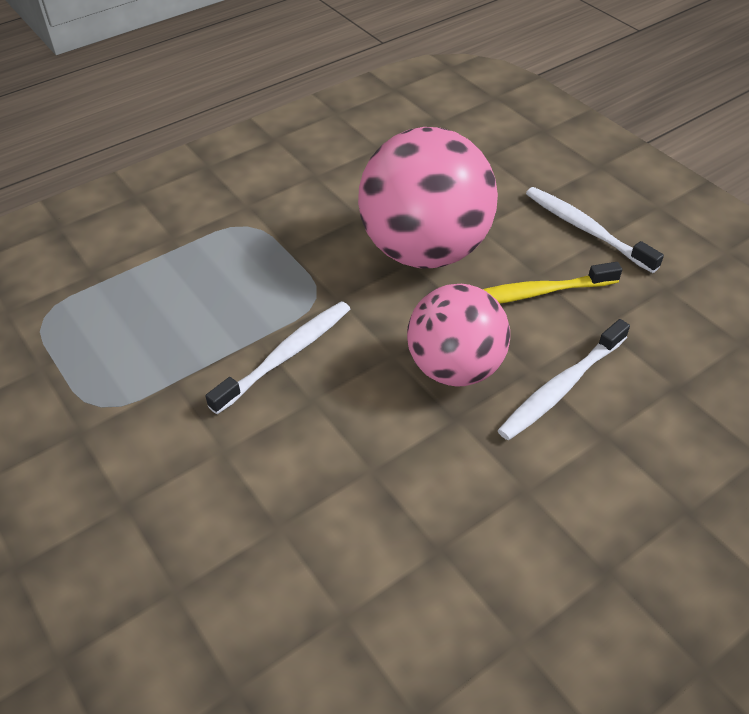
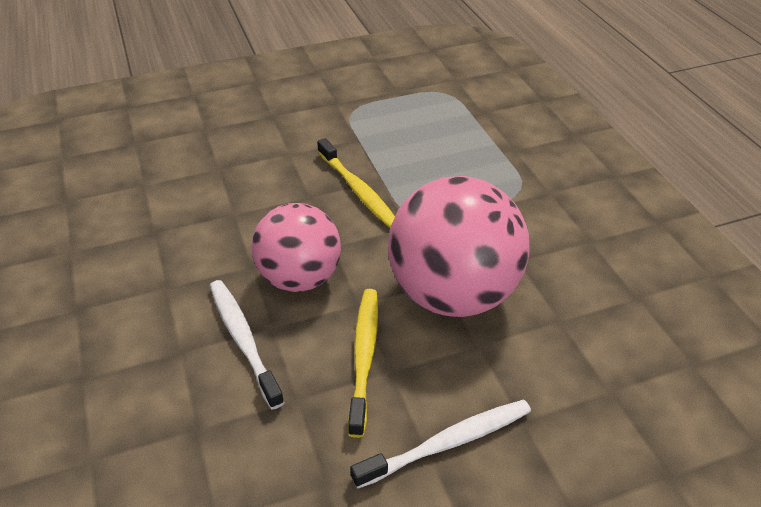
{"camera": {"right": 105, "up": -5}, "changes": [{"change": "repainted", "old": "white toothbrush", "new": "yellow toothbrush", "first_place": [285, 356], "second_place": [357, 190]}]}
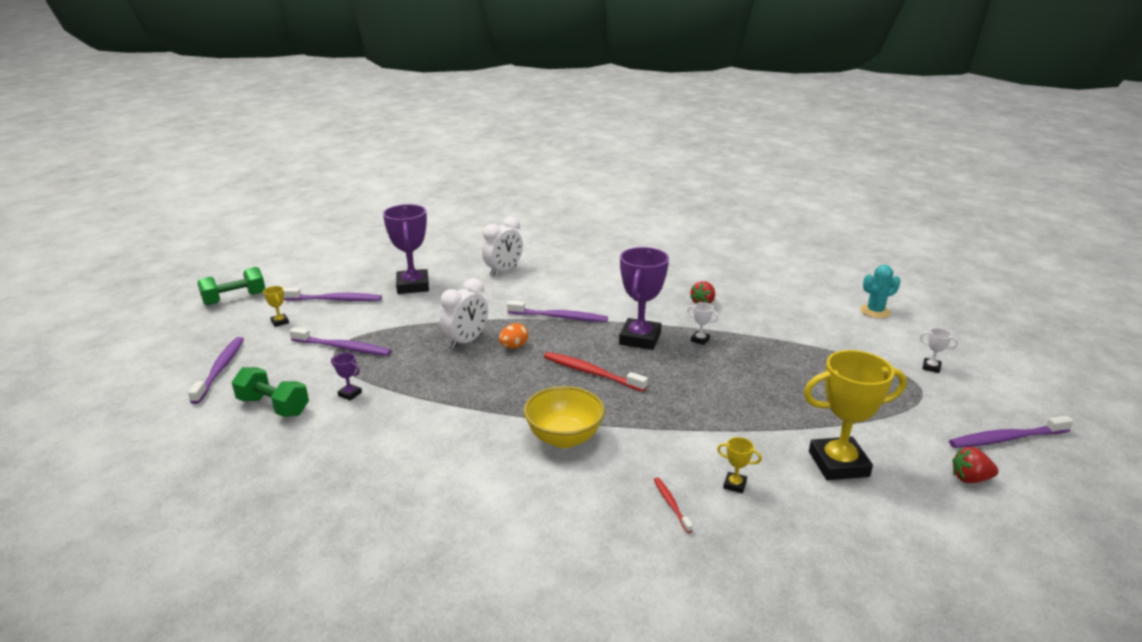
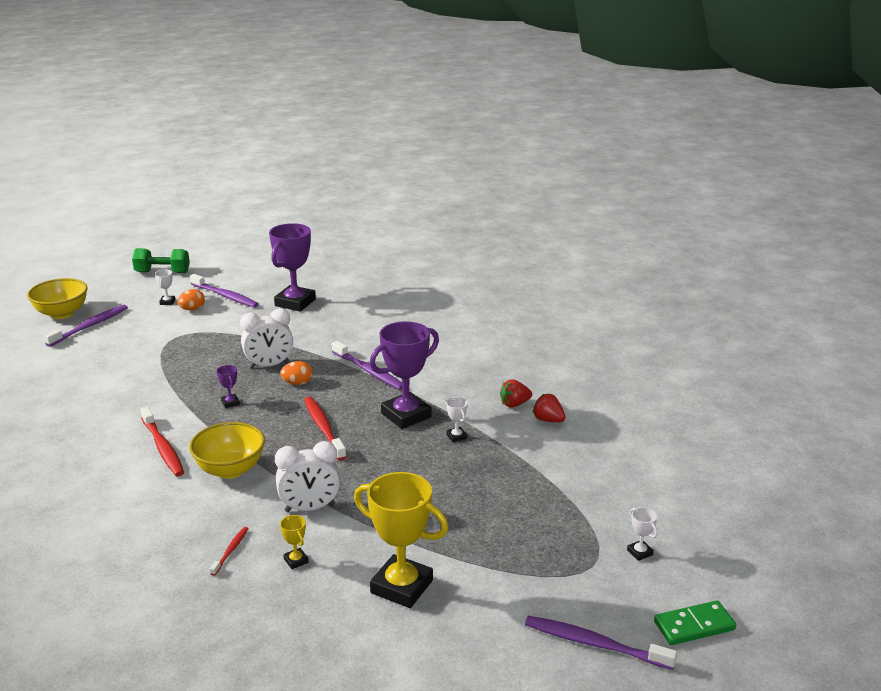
{"camera": {"right": 35, "up": 0}, "changes": [{"change": "shifted", "old": "white clock", "first_place": [503, 271], "second_place": [310, 508]}, {"change": "gone", "old": "turquoise cactus", "first_place": [875, 311]}, {"change": "repainted", "old": "yellow trophy", "new": "white trophy", "first_place": [280, 322], "second_place": [167, 302]}, {"change": "gone", "old": "purple toothbrush", "first_place": [343, 348]}, {"change": "shifted", "old": "purple trophy", "first_place": [350, 394], "second_place": [230, 403]}, {"change": "gone", "old": "green dumbbell", "first_place": [273, 406]}, {"change": "shifted", "old": "red strawberry", "first_place": [970, 479], "second_place": [548, 420]}, {"change": "new", "new": "yellow bowl", "second_place": [62, 313]}, {"change": "new", "new": "orange egg", "second_place": [192, 309]}, {"change": "new", "new": "red toothbrush", "second_place": [163, 448]}, {"change": "new", "new": "green domino", "second_place": [694, 626]}]}
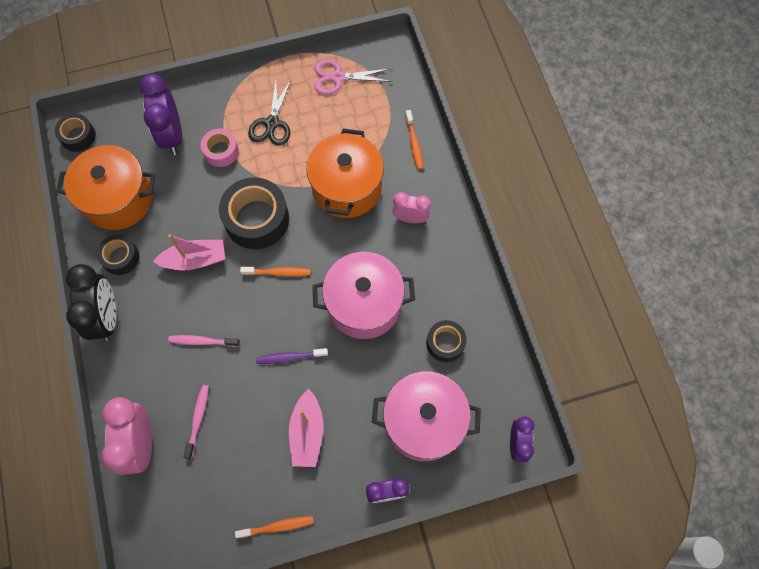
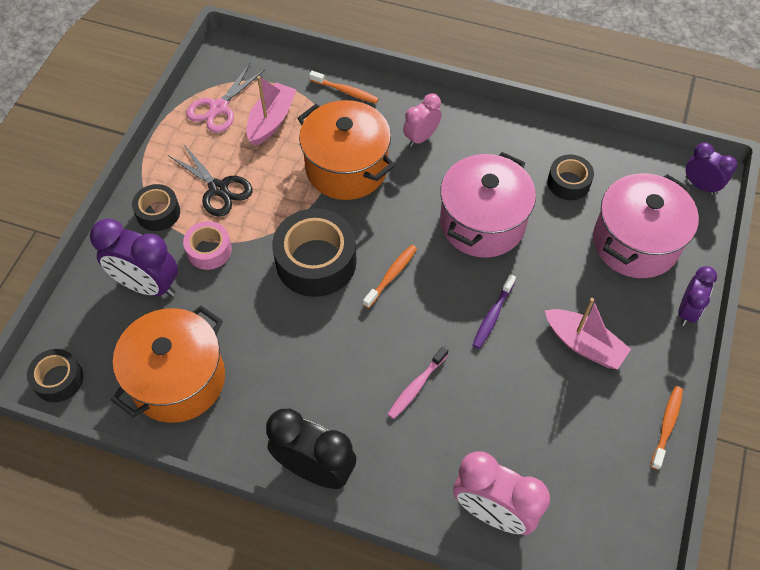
{"camera": {"right": -55, "up": -10}, "changes": [{"change": "shifted", "old": "pink boat", "first_place": [195, 260], "second_place": [271, 121]}, {"change": "shifted", "old": "black tape", "first_place": [120, 257], "second_place": [158, 212]}, {"change": "gone", "old": "pink toothbrush", "first_place": [198, 419]}]}
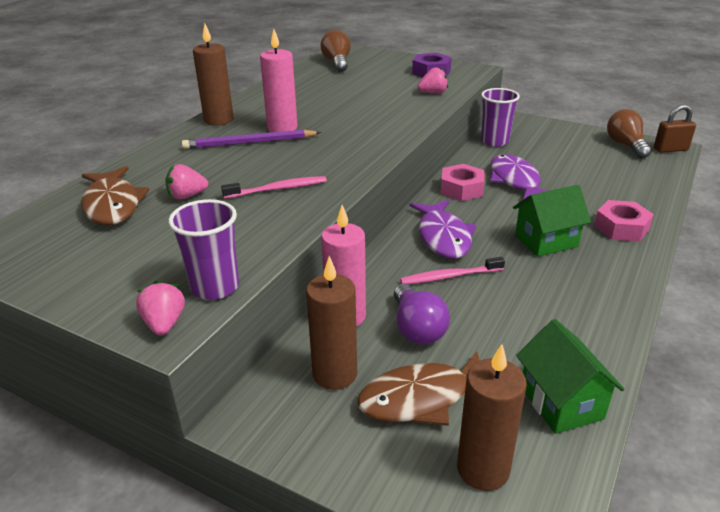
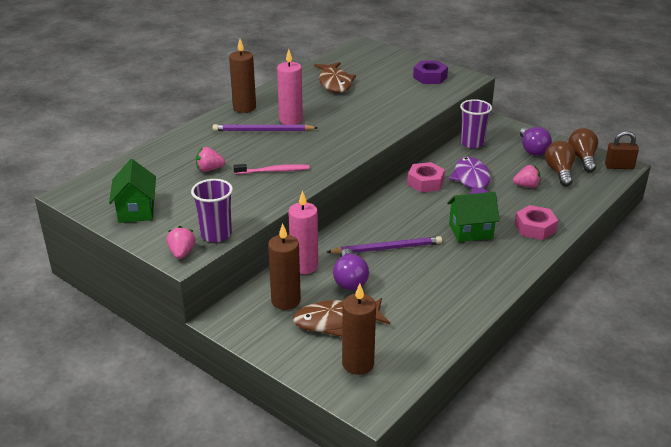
{"camera": {"right": 10, "up": 0}, "changes": [{"change": "shifted", "old": "brown light bulb", "first_place": [337, 63], "second_place": [559, 172]}, {"change": "shifted", "old": "pink strawberry", "first_place": [433, 93], "second_place": [526, 186]}, {"change": "shifted", "old": "brown fish", "first_place": [112, 205], "second_place": [335, 83]}, {"change": "gone", "old": "purple fish", "first_place": [443, 237]}, {"change": "swapped", "old": "pink toothbrush", "new": "purple pencil", "first_place": [450, 276], "second_place": [387, 248]}, {"change": "shifted", "old": "green house", "first_place": [561, 402], "second_place": [136, 210]}, {"change": "new", "new": "purple light bulb", "second_place": [532, 149]}]}
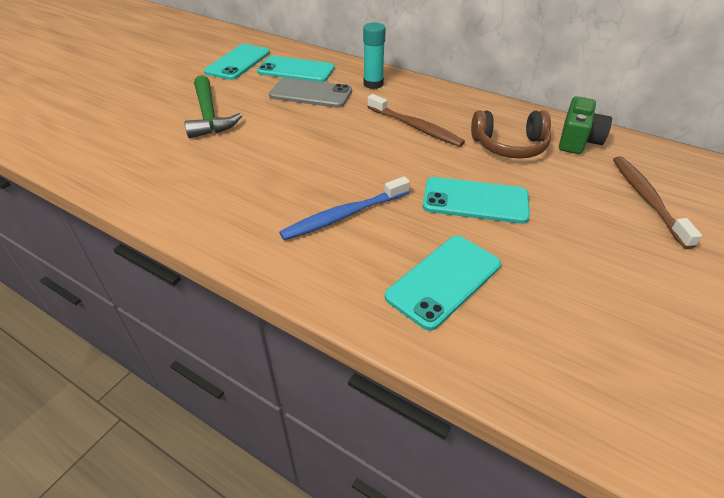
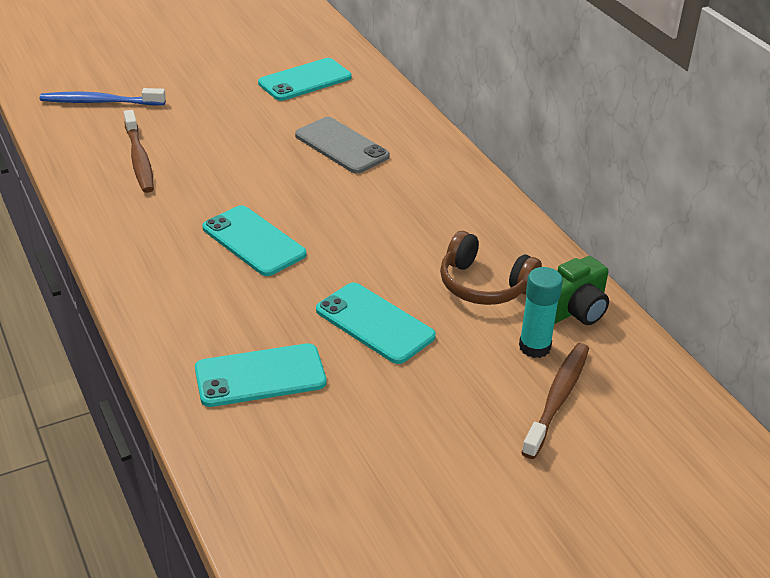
{"camera": {"right": 30, "up": -5}, "changes": [{"change": "shifted", "old": "turquoise glue stick", "first_place": [373, 84], "second_place": [534, 347]}, {"change": "shifted", "old": "turquoise phone", "first_place": [296, 70], "second_place": [253, 241]}, {"change": "gone", "old": "green hammer", "first_place": [209, 115]}, {"change": "shifted", "old": "brown toothbrush", "first_place": [415, 127], "second_place": [139, 159]}, {"change": "shifted", "old": "blue toothbrush", "first_place": [344, 215], "second_place": [100, 102]}]}
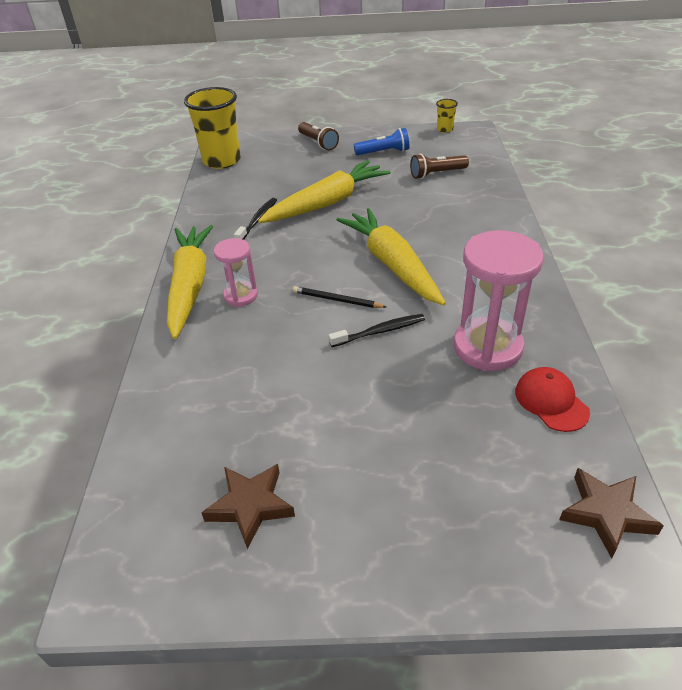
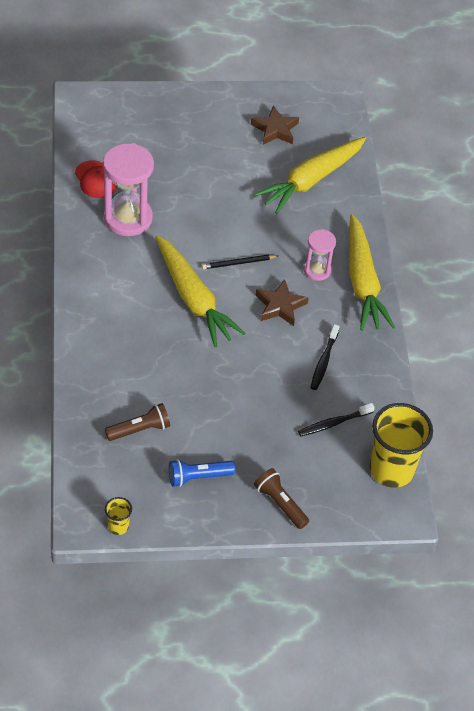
{"camera": {"right": 170, "up": 10}, "changes": [{"change": "shifted", "old": "yellow carrot", "first_place": [327, 203], "second_place": [311, 180]}, {"change": "rotated", "old": "black pencil", "first_place": [337, 300], "second_place": [238, 263], "degrees": 150}, {"change": "shifted", "old": "black toothbrush", "first_place": [380, 331], "second_place": [333, 423]}, {"change": "shifted", "old": "brown star", "first_place": [606, 514], "second_place": [280, 306]}]}
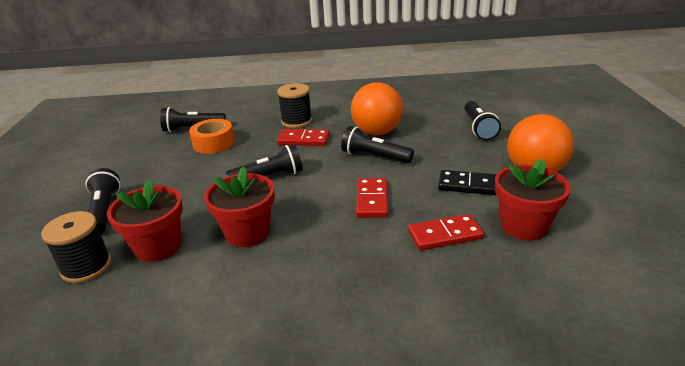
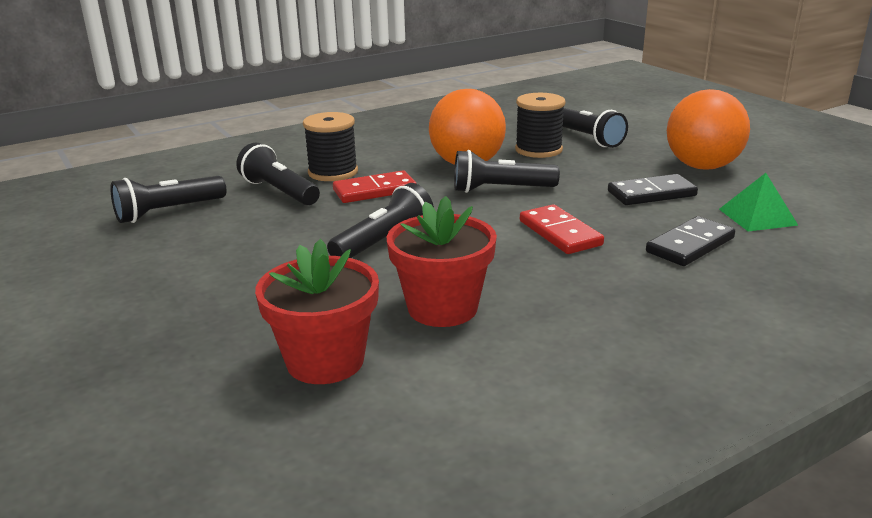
{"camera": {"right": -30, "up": -5}, "changes": [{"change": "gone", "old": "orange tape", "first_place": [213, 143]}, {"change": "swapped", "old": "red flower pot", "new": "green pyramid", "first_place": [524, 226], "second_place": [757, 217]}, {"change": "shifted", "old": "black flashlight", "first_place": [104, 211], "second_place": [279, 192]}, {"change": "shifted", "old": "black spool", "first_place": [86, 267], "second_place": [538, 150]}, {"change": "repainted", "old": "red domino", "new": "black domino", "first_place": [445, 235], "second_place": [690, 245]}]}
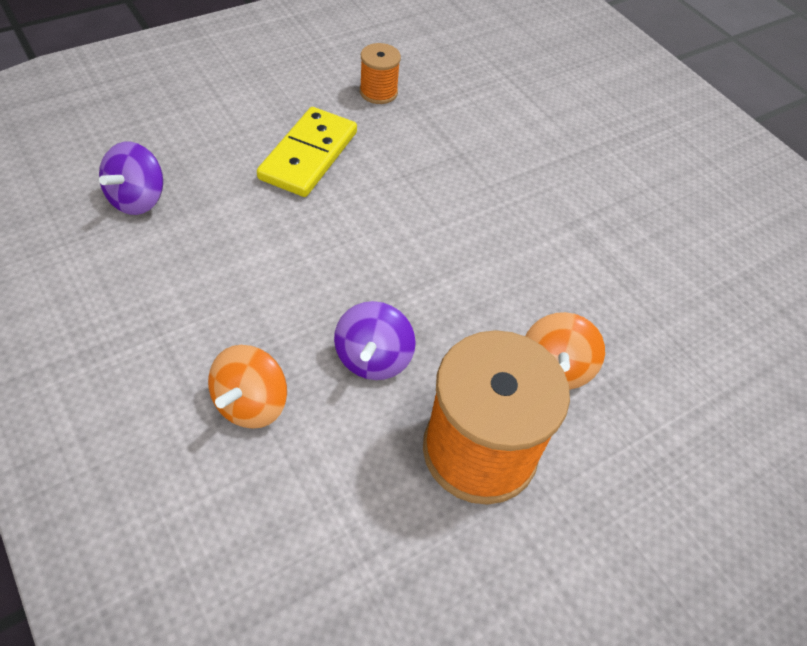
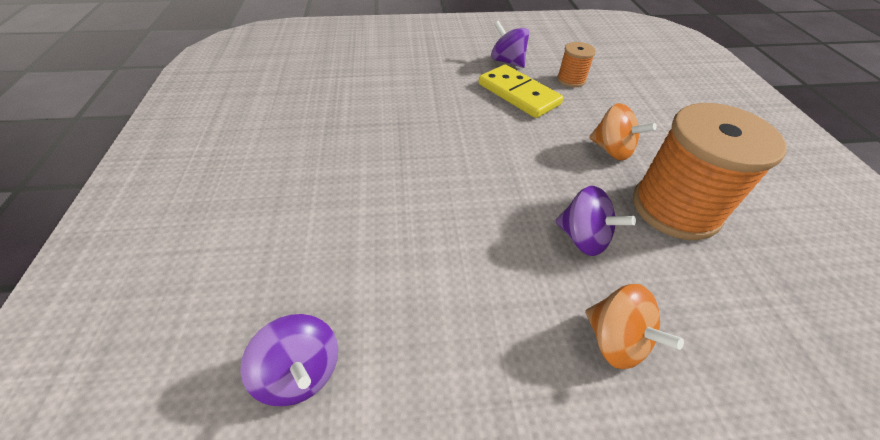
{"camera": {"right": -60, "up": -5}, "changes": [{"change": "shifted", "old": "orange spool", "first_place": [378, 92], "second_place": [571, 80]}, {"change": "shifted", "old": "yellow domino", "first_place": [308, 155], "second_place": [518, 94]}, {"change": "new", "new": "purple spinning top", "second_place": [507, 61]}]}
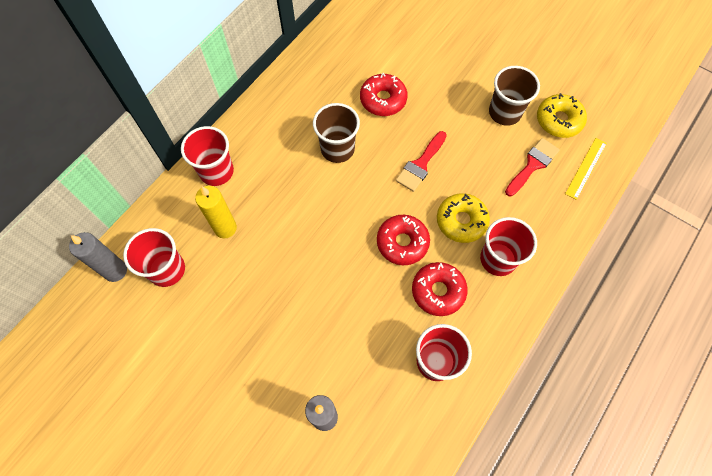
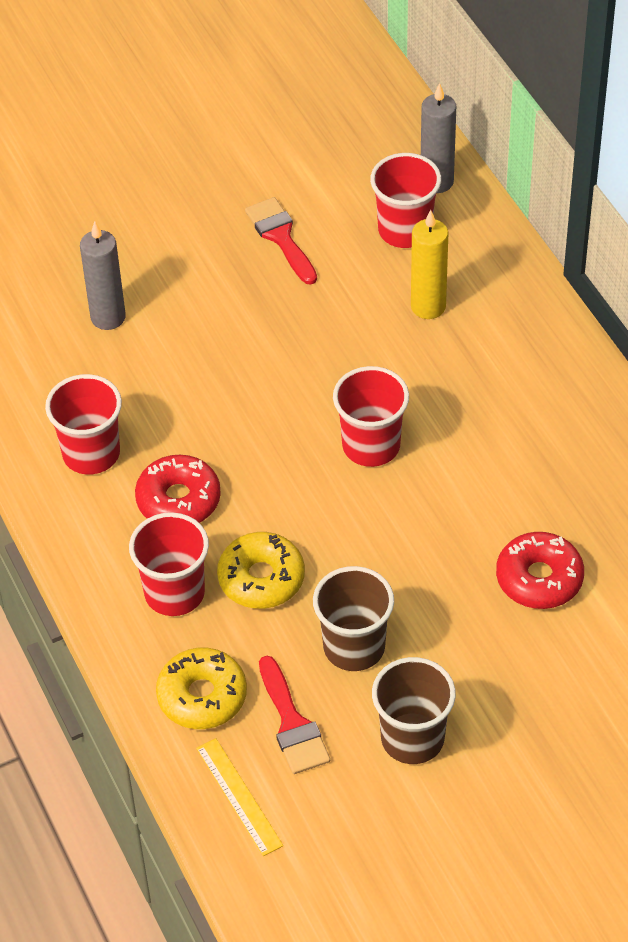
{"camera": {"right": 120, "up": -15}, "changes": [{"change": "shifted", "old": "yellow donut", "first_place": [559, 120], "second_place": [202, 696]}, {"change": "shifted", "old": "brown cup", "first_place": [337, 149], "second_place": [354, 647]}, {"change": "shifted", "old": "red cup", "first_place": [216, 171], "second_place": [371, 446]}, {"change": "shifted", "old": "red brush", "first_place": [420, 164], "second_place": [281, 237]}, {"change": "gone", "old": "red donut", "first_place": [402, 242]}]}
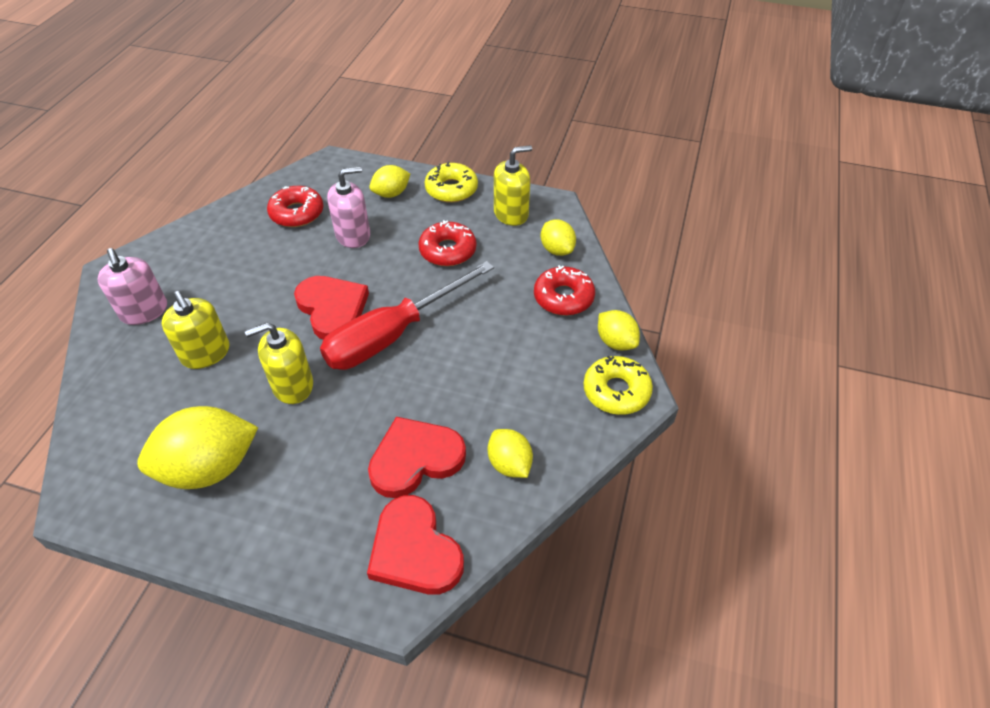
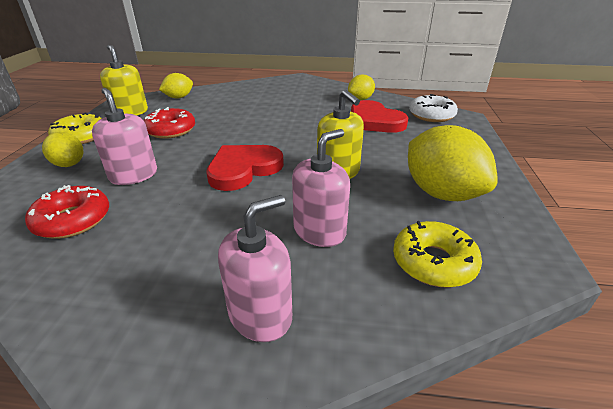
{"camera": {"right": -100, "up": -15}, "changes": [{"change": "gone", "old": "red screwdriver", "first_place": [393, 334]}, {"change": "gone", "old": "red donut", "first_place": [563, 297]}, {"change": "repainted", "old": "yellow soap dispenser", "new": "pink soap dispenser", "first_place": [206, 353], "second_place": [319, 231]}, {"change": "gone", "old": "yellow lemon", "first_place": [615, 342]}, {"change": "shifted", "old": "yellow donut", "first_place": [616, 391], "second_place": [433, 262]}, {"change": "swapped", "old": "red heart", "new": "white donut", "first_place": [414, 550], "second_place": [431, 115]}]}
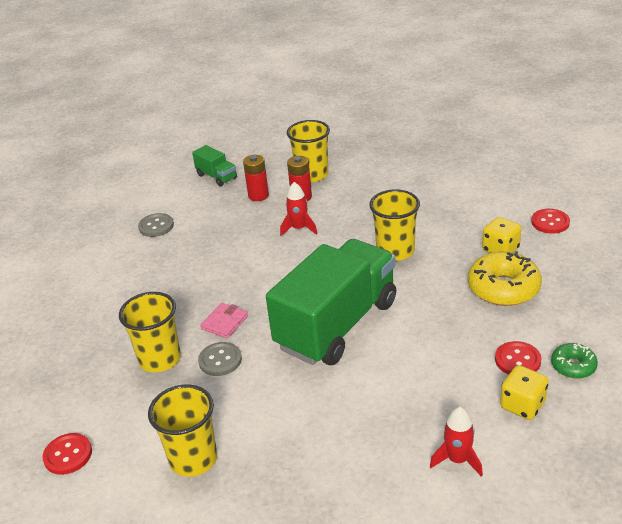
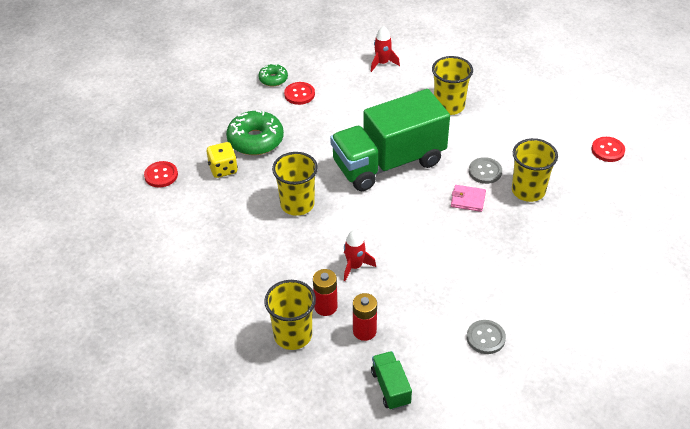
{"camera": {"right": -155, "up": 10}, "changes": [{"change": "repainted", "old": "yellow donut", "new": "green donut", "first_place": [503, 288], "second_place": [255, 140]}, {"change": "rotated", "old": "pink wallet", "first_place": [225, 322], "second_place": [468, 200], "degrees": 45}, {"change": "gone", "old": "yellow dice", "first_place": [522, 405]}, {"change": "shifted", "old": "yellow cup", "first_place": [193, 459], "second_place": [449, 106]}]}
